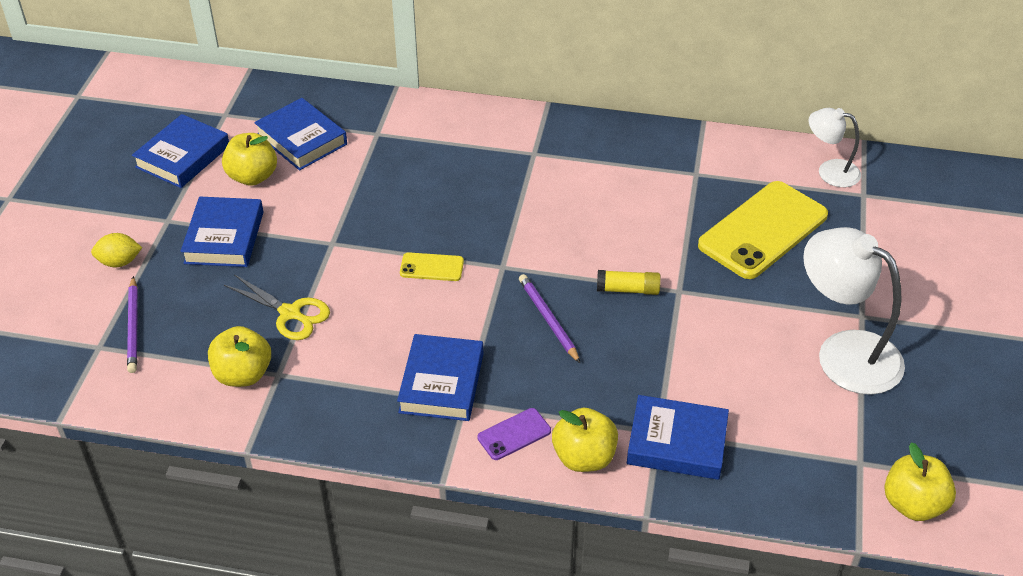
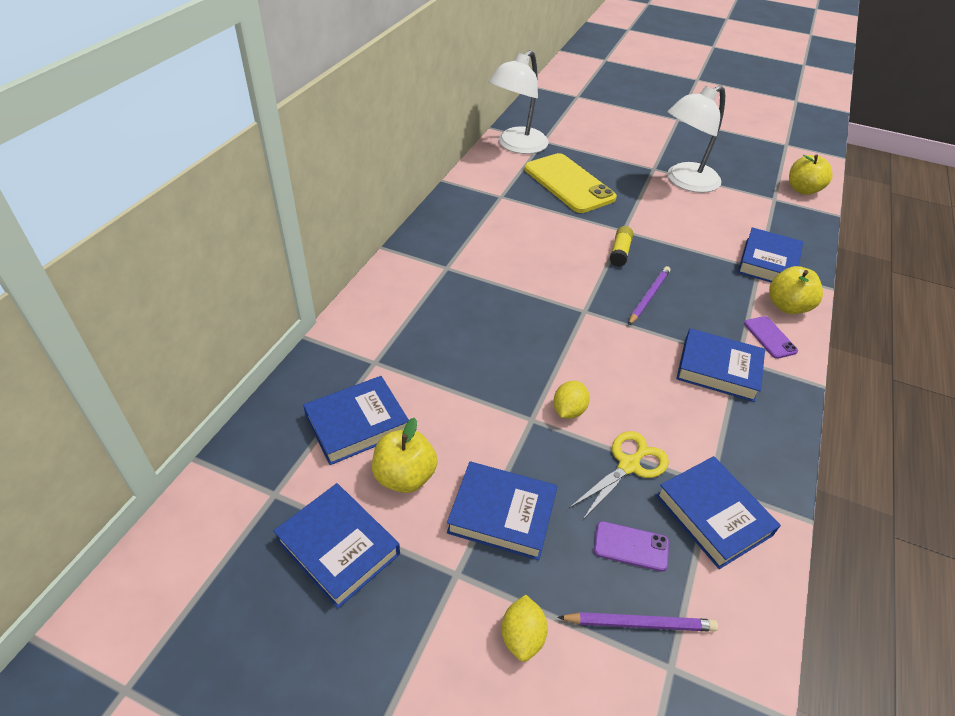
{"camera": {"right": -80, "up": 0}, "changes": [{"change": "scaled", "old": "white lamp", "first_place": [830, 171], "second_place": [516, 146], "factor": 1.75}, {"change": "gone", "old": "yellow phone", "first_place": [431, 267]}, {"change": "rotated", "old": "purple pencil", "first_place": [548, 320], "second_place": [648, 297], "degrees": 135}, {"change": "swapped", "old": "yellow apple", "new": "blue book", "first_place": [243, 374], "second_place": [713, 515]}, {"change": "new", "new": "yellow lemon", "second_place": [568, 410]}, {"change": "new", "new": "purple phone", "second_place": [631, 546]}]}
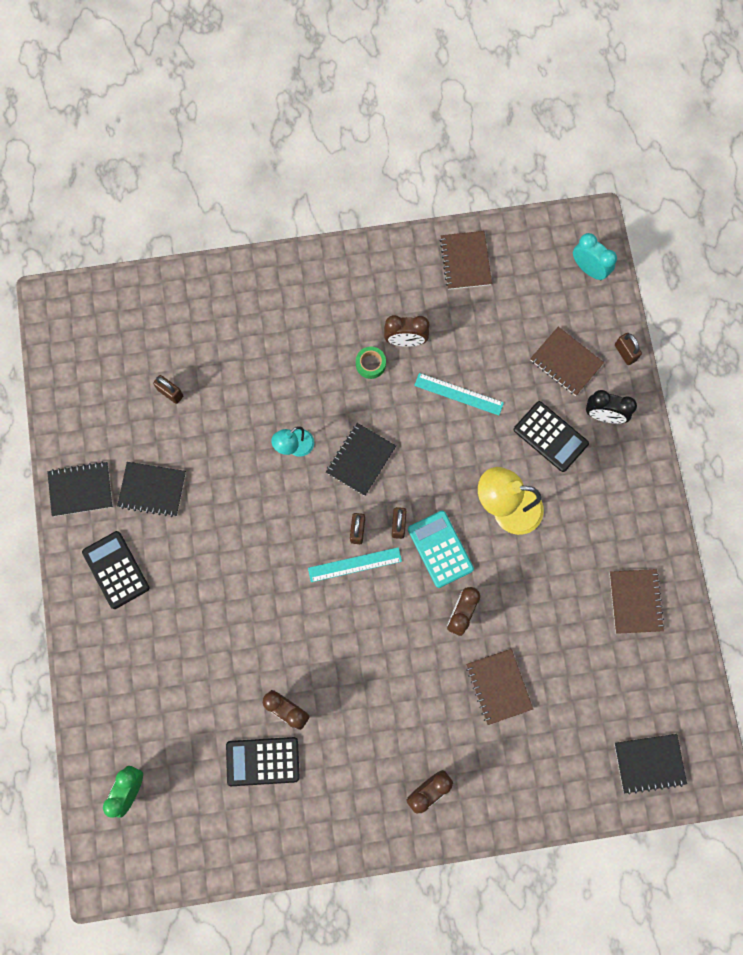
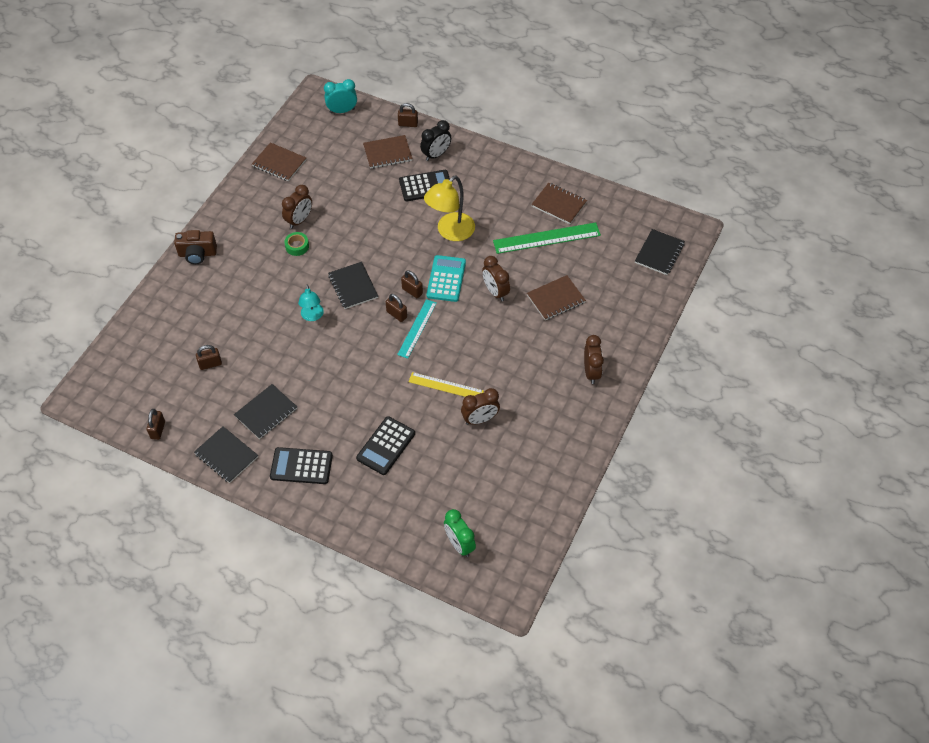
{"camera": {"right": -55, "up": -20}, "changes": [{"change": "gone", "old": "turquoise ruler", "first_place": [458, 394]}, {"change": "rotated", "old": "black notebook", "first_place": [81, 489], "second_place": [226, 455], "degrees": -75}, {"change": "rotated", "old": "turquoise calculator", "first_place": [440, 549], "second_place": [446, 279], "degrees": 90}, {"change": "rotated", "old": "brown notebook", "first_place": [498, 686], "second_place": [556, 299], "degrees": -45}, {"change": "shifted", "old": "black calculator", "first_place": [262, 761], "second_place": [386, 446]}, {"change": "new", "new": "green ruler", "second_place": [546, 238]}, {"change": "new", "new": "brown camera", "second_place": [197, 254]}, {"change": "new", "new": "yellow ruler", "second_place": [446, 386]}, {"change": "new", "new": "brown padlock", "second_place": [158, 430]}]}
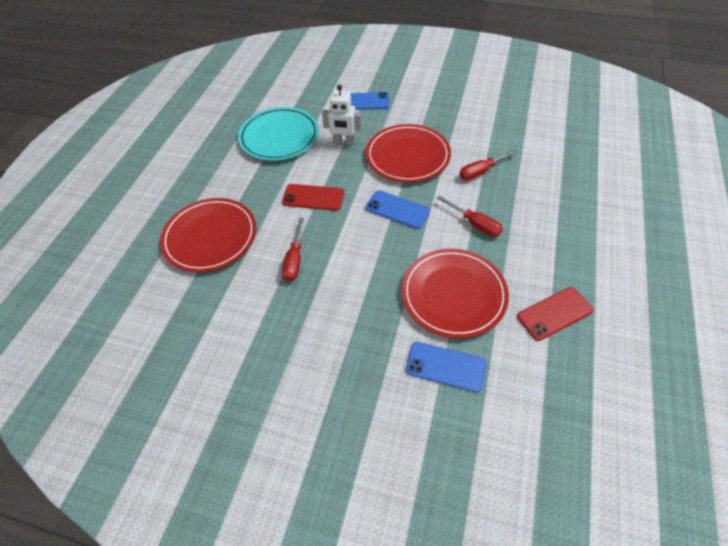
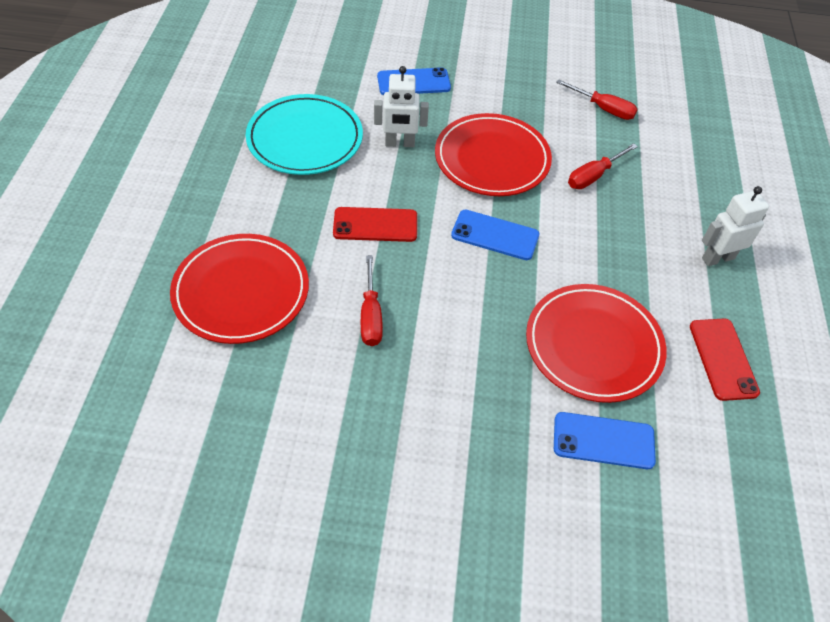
{"camera": {"right": -15, "up": 0}, "changes": [{"change": "shifted", "old": "red screwdriver", "first_place": [475, 224], "second_place": [603, 109]}, {"change": "rotated", "old": "red phone", "first_place": [554, 313], "second_place": [723, 359], "degrees": -60}, {"change": "new", "new": "white robot", "second_place": [717, 258]}]}
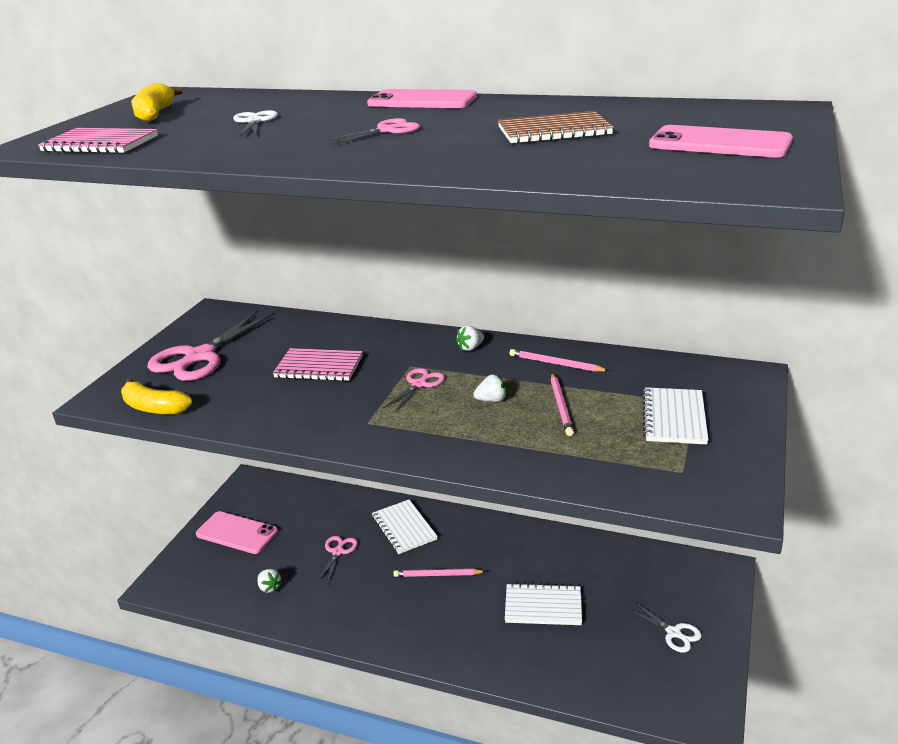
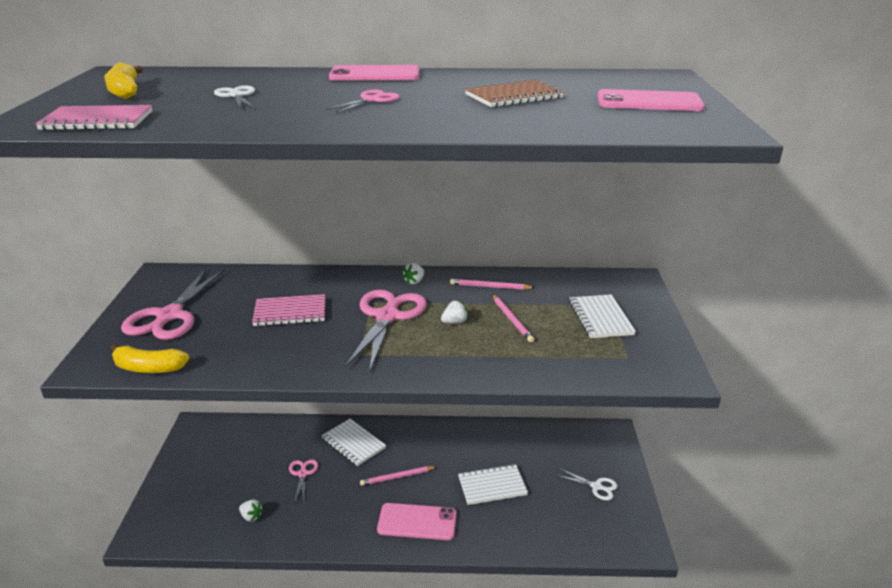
{"camera": {"right": -20, "up": 0}, "changes": [{"change": "scaled", "old": "pink scissors", "first_place": [419, 384], "second_place": [387, 316], "factor": 2.01}, {"change": "shifted", "old": "pink phone", "first_place": [237, 533], "second_place": [417, 522]}]}
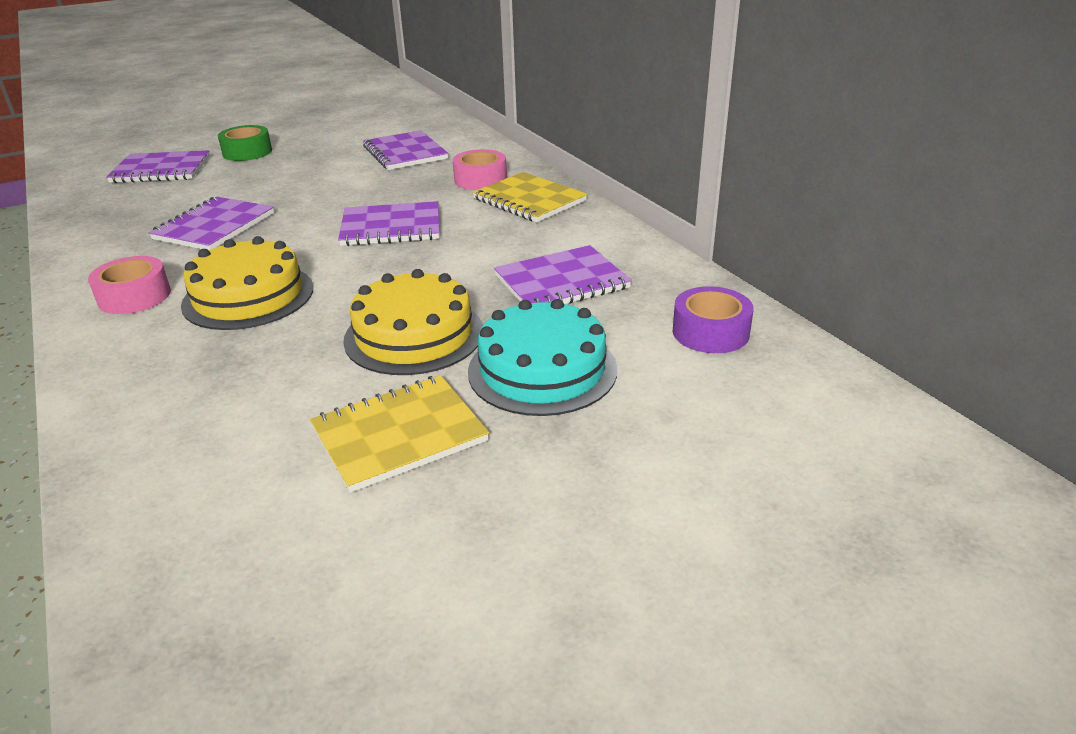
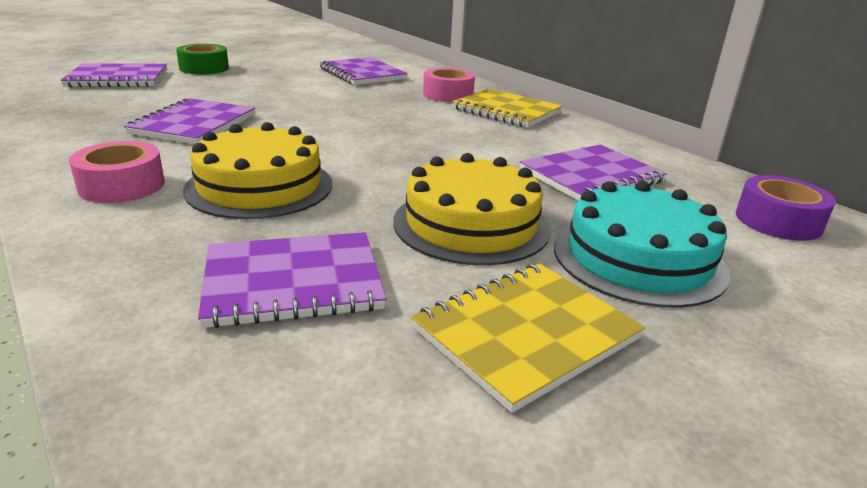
{"camera": {"right": -10, "up": -5}, "changes": [{"change": "shifted", "old": "purple notebook", "first_place": [391, 227], "second_place": [293, 282]}]}
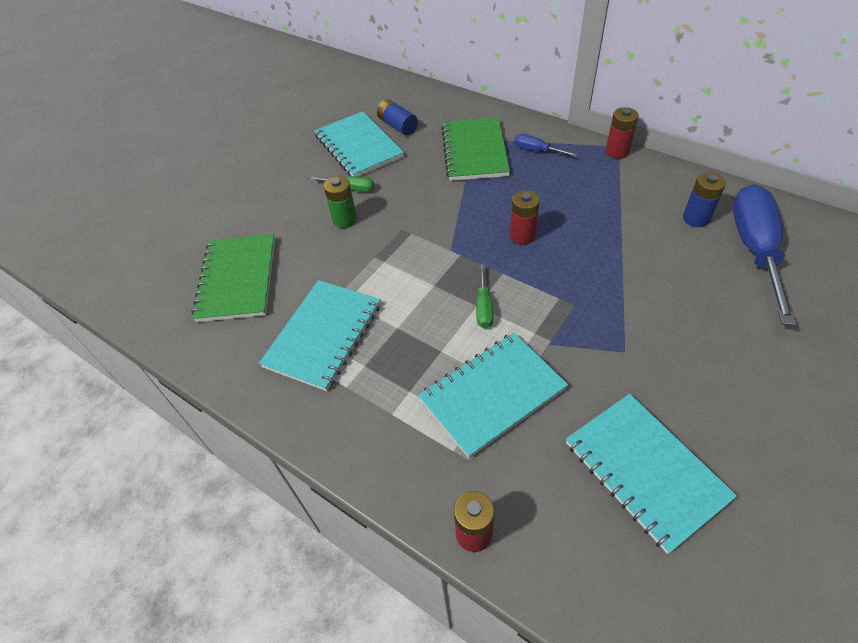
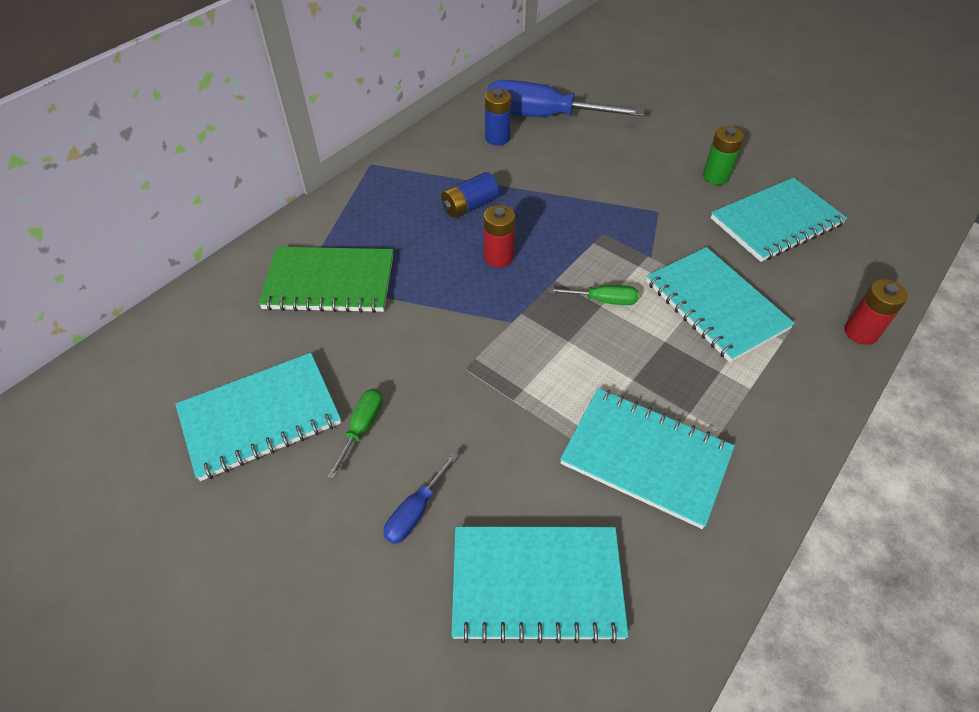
{"camera": {"right": -90, "up": 0}, "changes": [{"change": "shifted", "old": "blue battery", "first_place": [397, 126], "second_place": [469, 205]}, {"change": "gone", "old": "red battery", "first_place": [617, 151]}, {"change": "shifted", "old": "blue screwdriver", "first_place": [537, 151], "second_place": [415, 511]}, {"change": "shifted", "old": "green battery", "first_place": [344, 220], "second_place": [716, 176]}, {"change": "repainted", "old": "green notebook", "new": "turquoise notebook", "first_place": [237, 279], "second_place": [536, 584]}]}
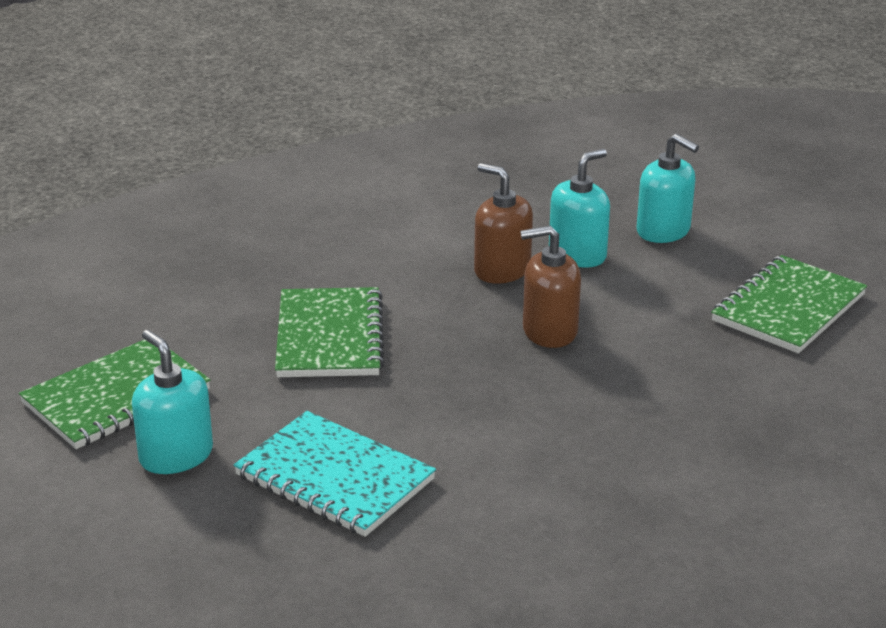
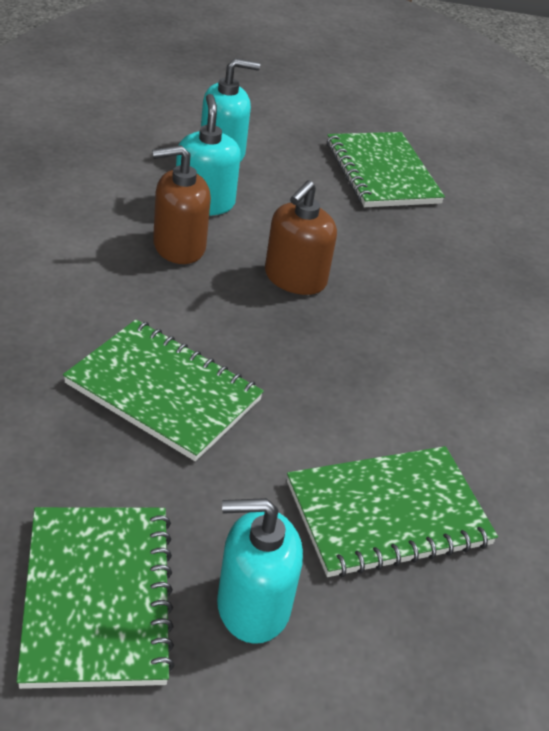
{"camera": {"right": -60, "up": 10}, "changes": [{"change": "repainted", "old": "turquoise notebook", "new": "green notebook", "first_place": [334, 478], "second_place": [388, 514]}]}
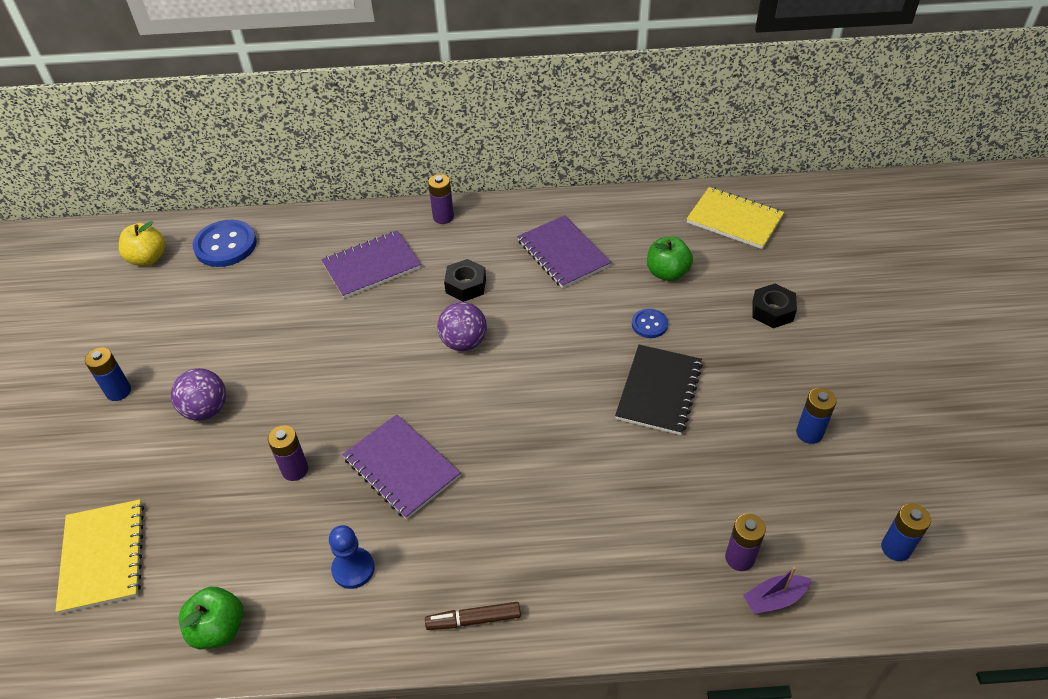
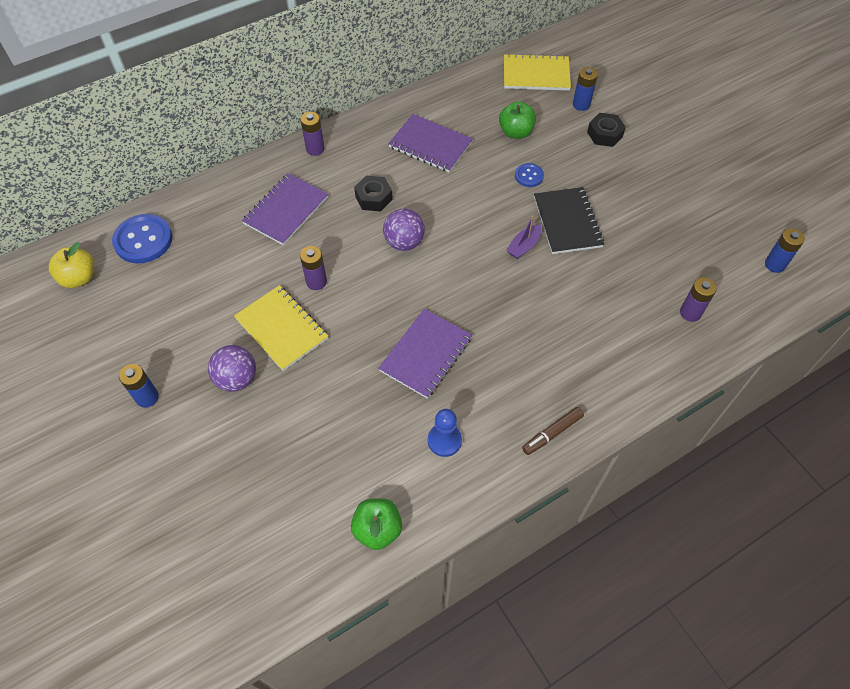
{"camera": {"right": -30, "up": 10}, "changes": [{"change": "shifted", "old": "blue battery", "first_place": [809, 433], "second_place": [581, 104]}, {"change": "rotated", "old": "purple notebook", "first_place": [401, 468], "second_place": [426, 354], "degrees": -75}, {"change": "shifted", "old": "purple battery", "first_place": [295, 470], "second_place": [316, 282]}, {"change": "shifted", "old": "yellow notebook", "first_place": [103, 556], "second_place": [282, 328]}, {"change": "shifted", "old": "purple boat", "first_place": [774, 599], "second_place": [524, 246]}]}
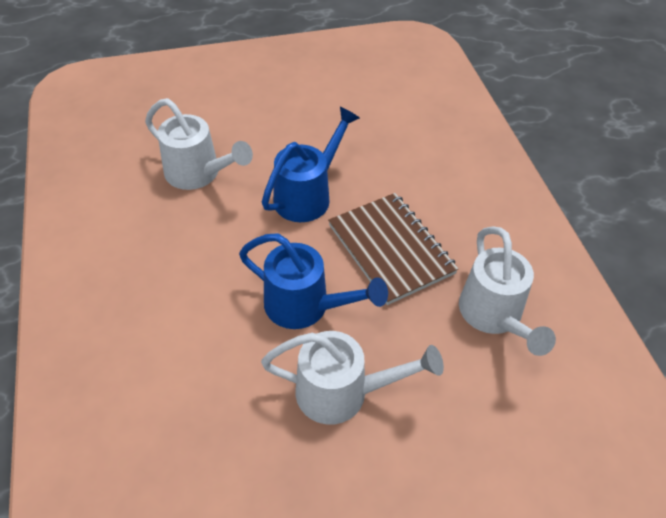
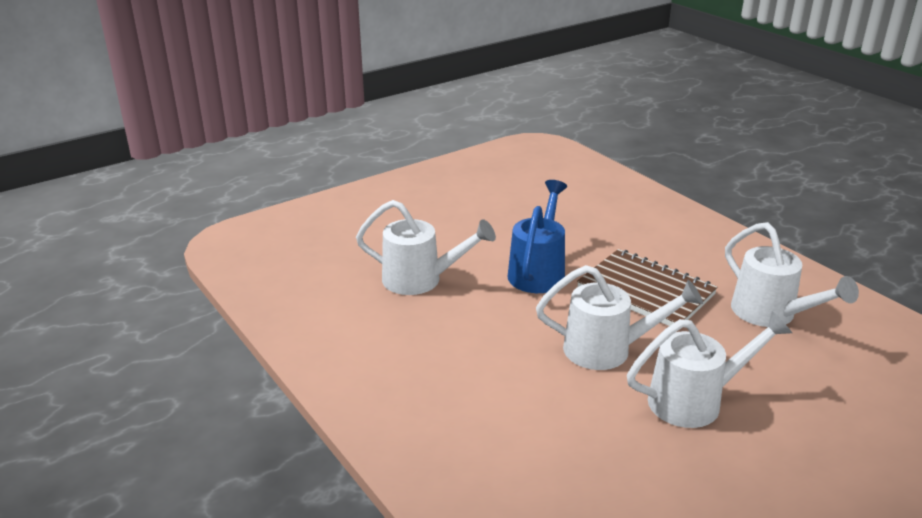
{"camera": {"right": -20, "up": -20}, "changes": [{"change": "repainted", "old": "blue watering can", "new": "white watering can", "first_place": [305, 306], "second_place": [607, 350]}]}
